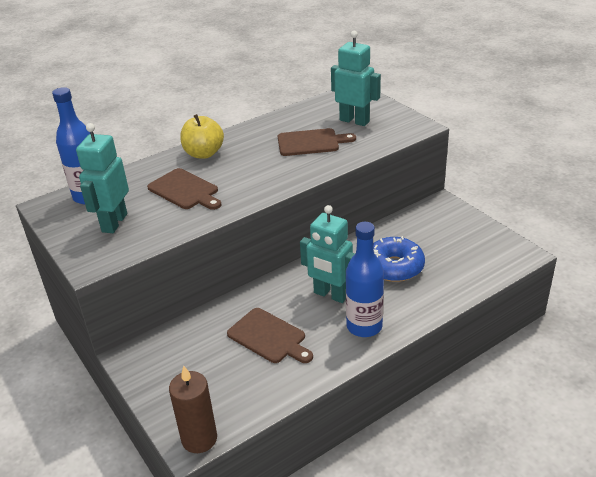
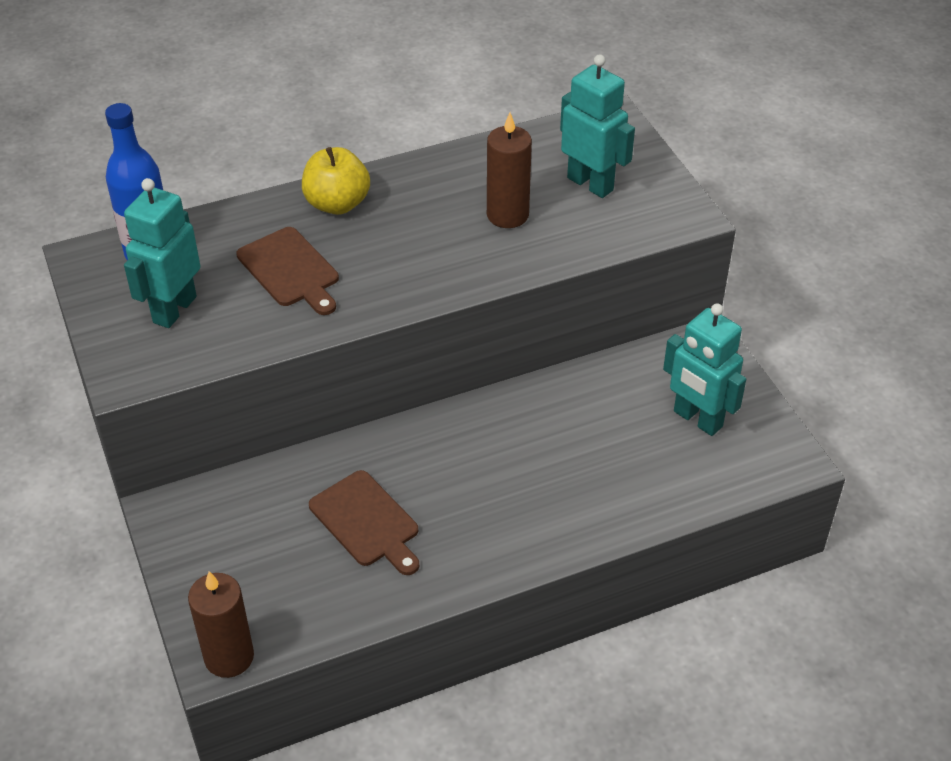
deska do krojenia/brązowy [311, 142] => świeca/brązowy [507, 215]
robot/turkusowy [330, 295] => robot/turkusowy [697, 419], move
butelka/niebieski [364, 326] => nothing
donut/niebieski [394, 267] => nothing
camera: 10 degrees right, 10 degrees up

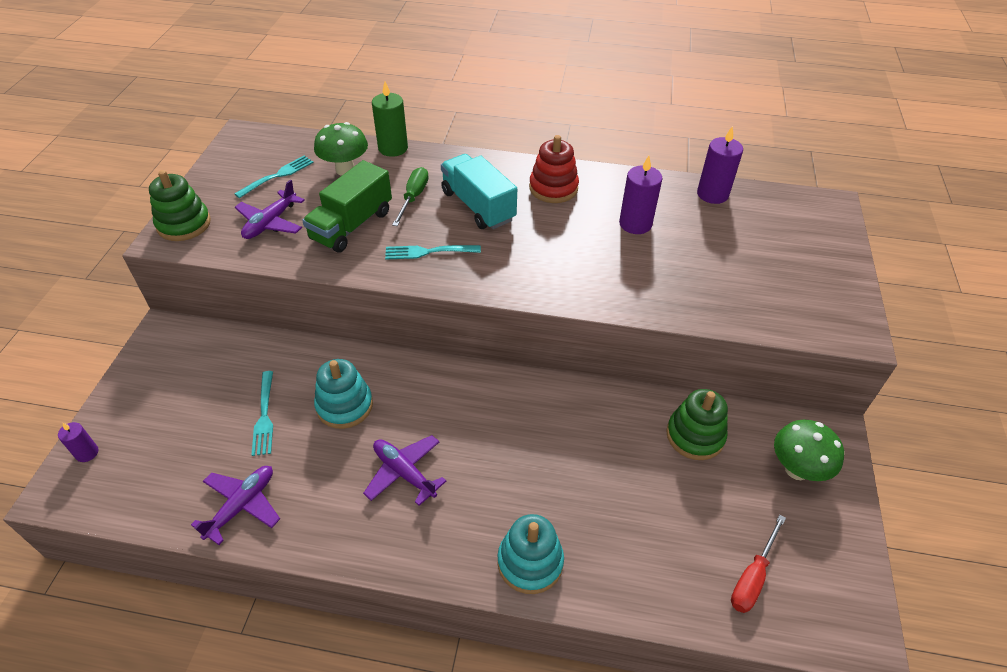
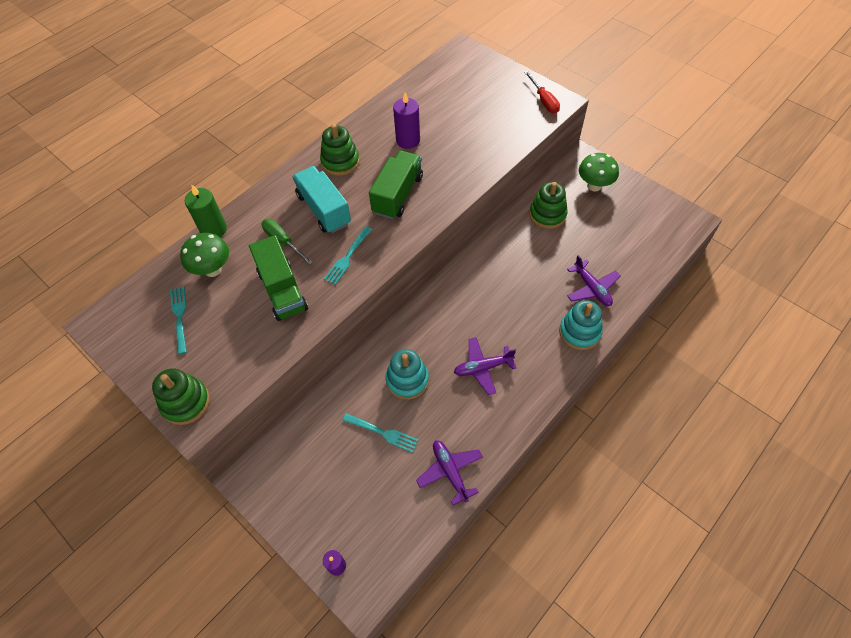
samolot/fioletowy [270, 223] => samolot/fioletowy [592, 288], move
ciężarówka/turkusowy [478, 206] => ciężarówka/turkusowy [324, 209], 60 degrees clockwise
zabawka nakładanka/czerwony [553, 188] => zabawka nakładanka/zielony [340, 162]
świeca/fioletowy [712, 194] => nothing
śrubokręt/czerwony [752, 577] => śrubokręt/czerwony [544, 101], move
nothing => ciężarówka/zielony [397, 195]
camera: 55 degrees left, 10 degrees up

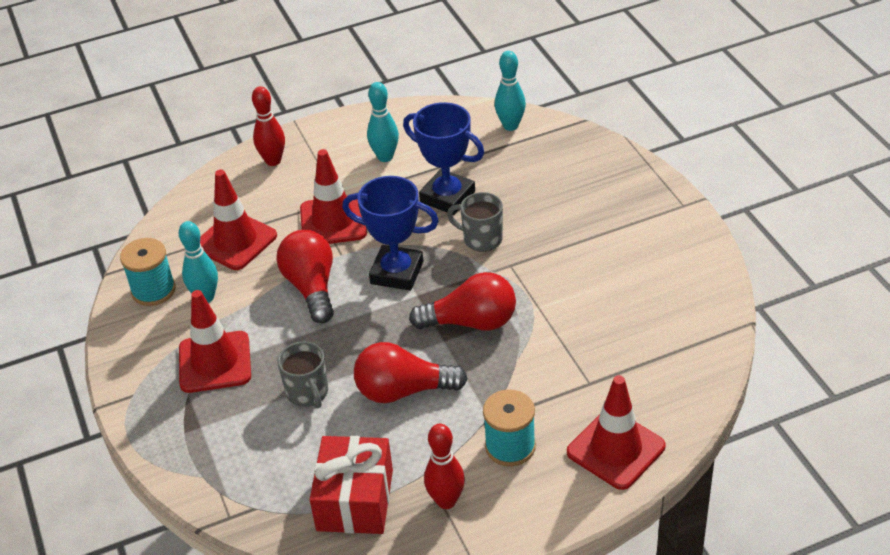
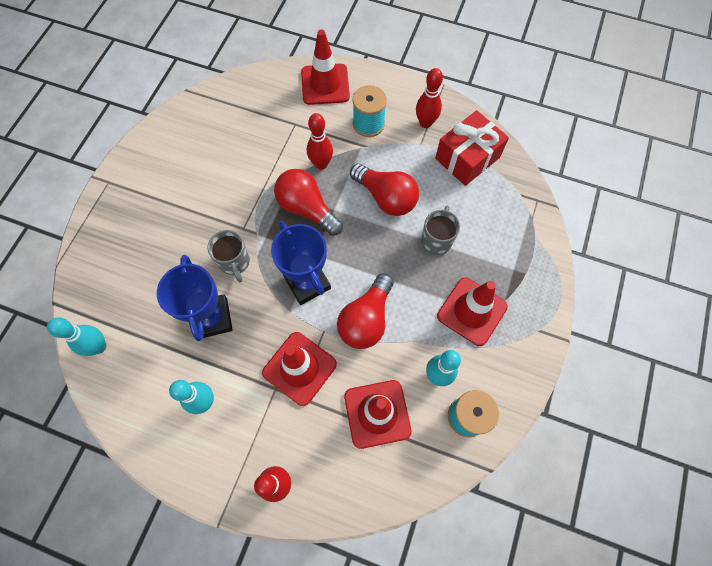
nothing => kręgiel/czerwony [321, 164]
camera: 140 degrees left, 25 degrees up

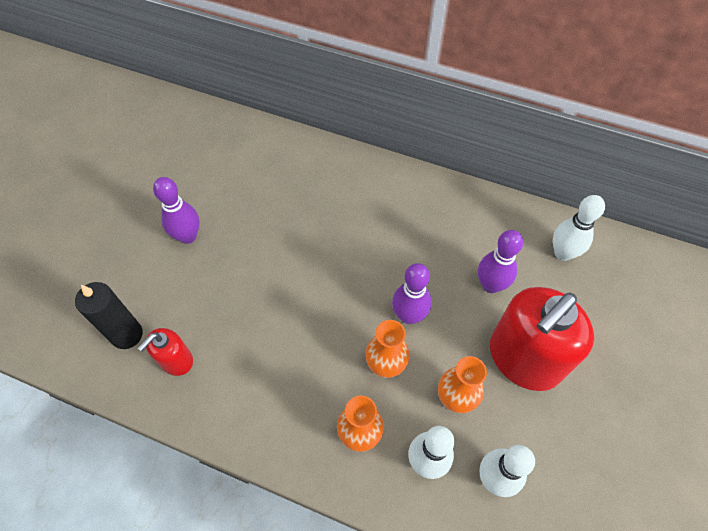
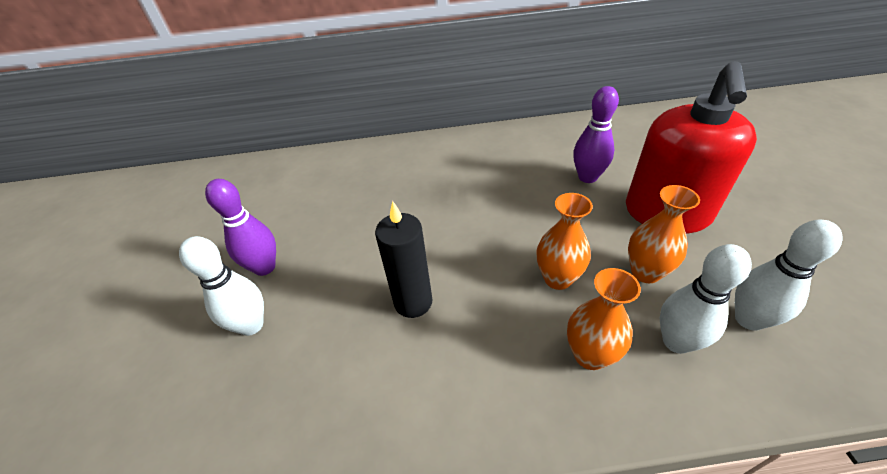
świeca/czarny [127, 334] => świeca/czarny [413, 302], move
dozownik mydła/czerwony [176, 360] => nothing
kręgiel/fioletowy [409, 315] => nothing
kręgiel/biały [563, 253] => kręgiel/biały [251, 325], move
camera: 25 degrees left, 15 degrees down

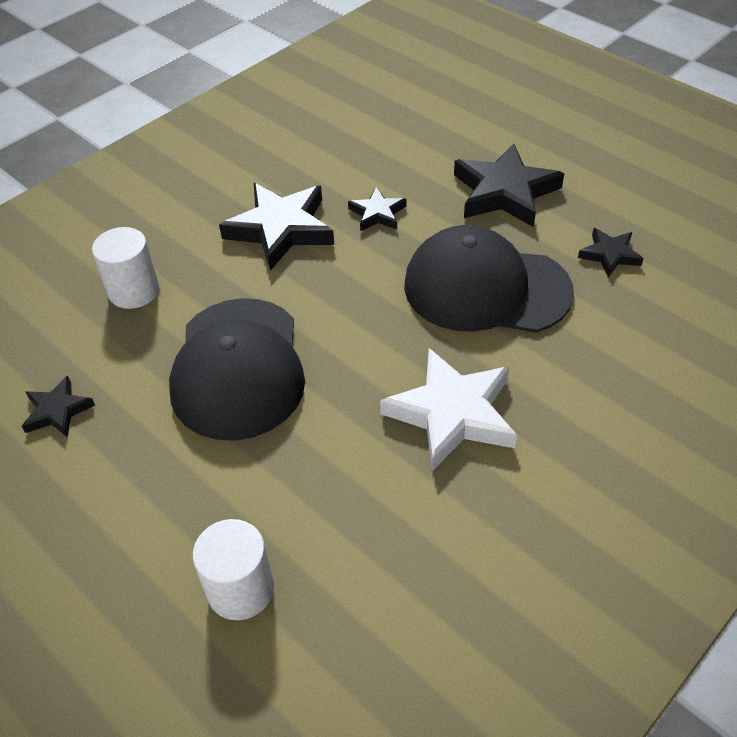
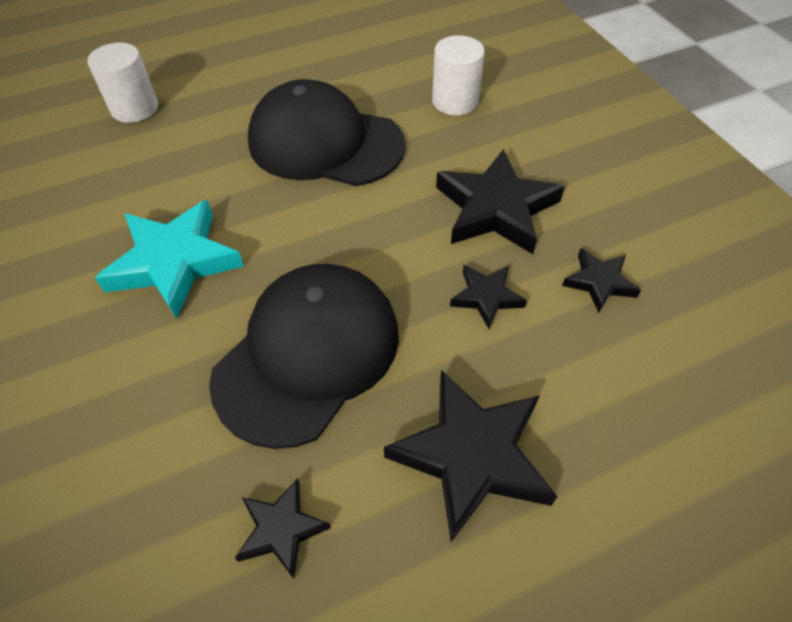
gwiazda/czarny [57, 411] => gwiazda/czarny [599, 282], move
gwiazda/biały [452, 413] => gwiazda/turkusowy [174, 262]
camera: 110 degrees right, 5 degrees up

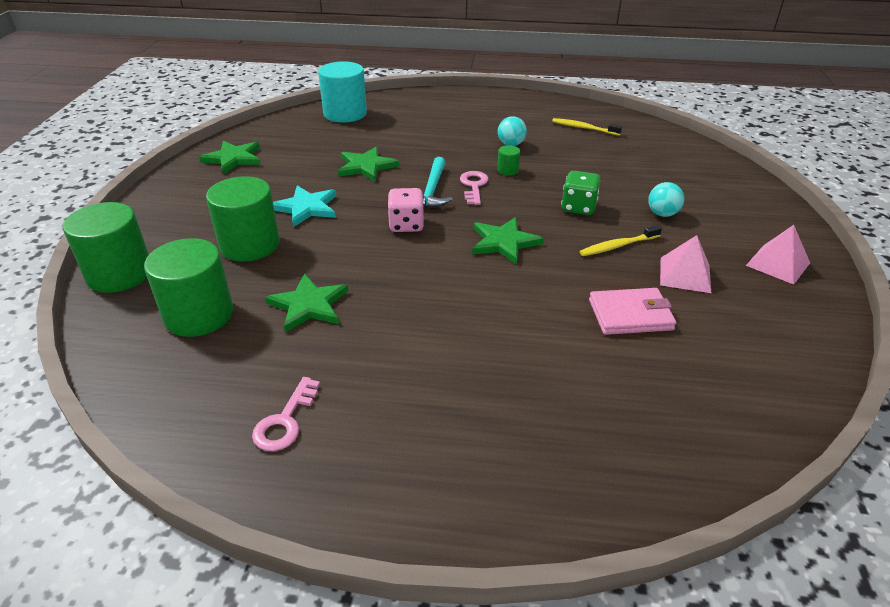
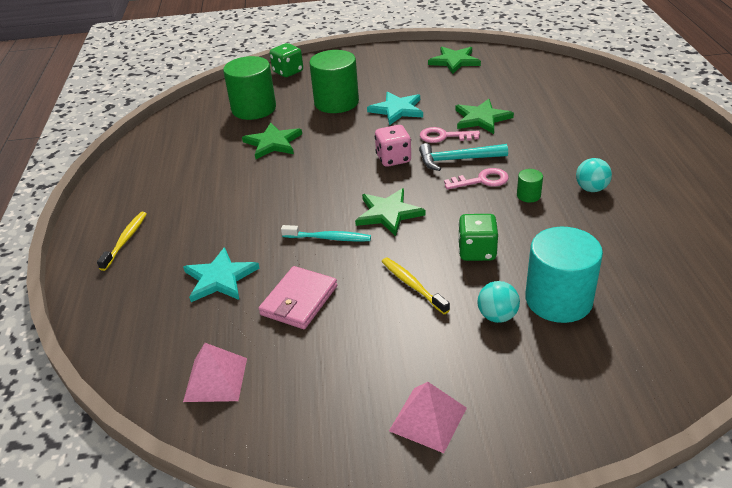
walec/zielony [119, 274] => kostka do gry/zielony [288, 72]
klucz/różowy [285, 421] => klucz/różowy [444, 136], move
walec/turkusowy [345, 114] => walec/turkusowy [558, 300], move
szczoteczka do zębów/żółty [584, 128] => szczoteczka do zębów/żółty [125, 240], move
portfel/różowy [630, 315] => portfel/różowy [299, 300], 45 degrees clockwise
piramida/różowy [685, 274] => piramida/różowy [215, 379], move
nothing => gwiazda/turkusowy [220, 278]
nothing => szczoteczka do zębów/turkusowy [328, 238]
camera: 80 degrees right, 0 degrees up

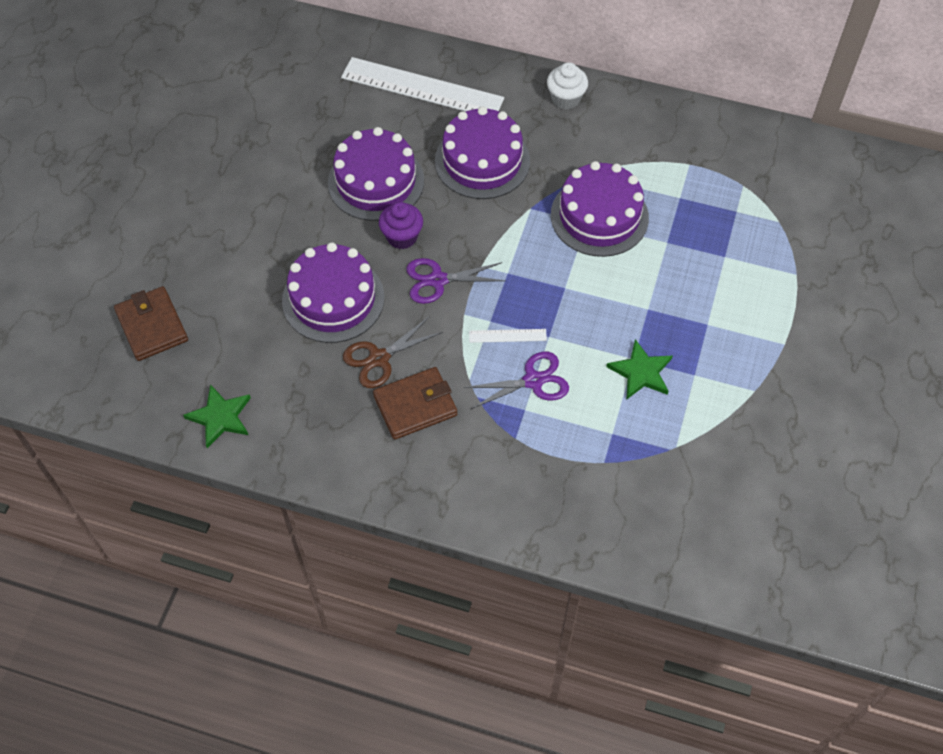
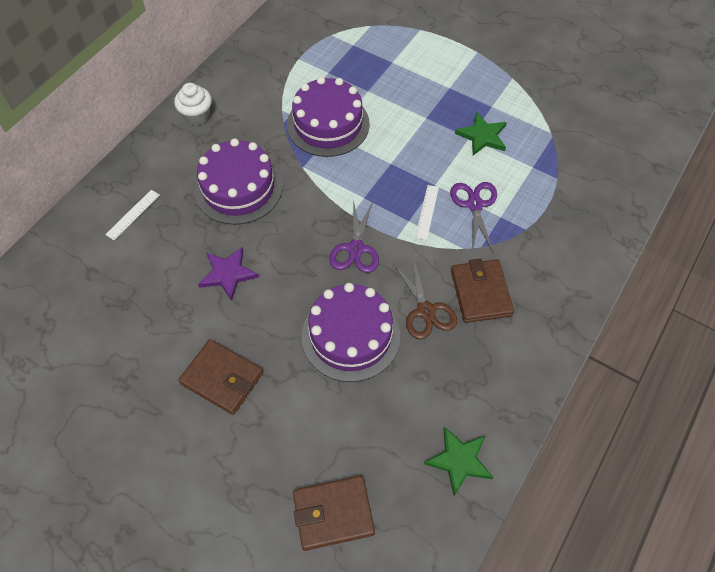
tort/fioletowy [376, 182] => gwiazda/fioletowy [228, 274]
linijka/biały [422, 88] => linijka/biały [133, 214], x0.42
muffinka/fioletowy [402, 237] => nothing
nothing => portfel/brązowy [222, 378]
camera: 75 degrees left, 0 degrees up

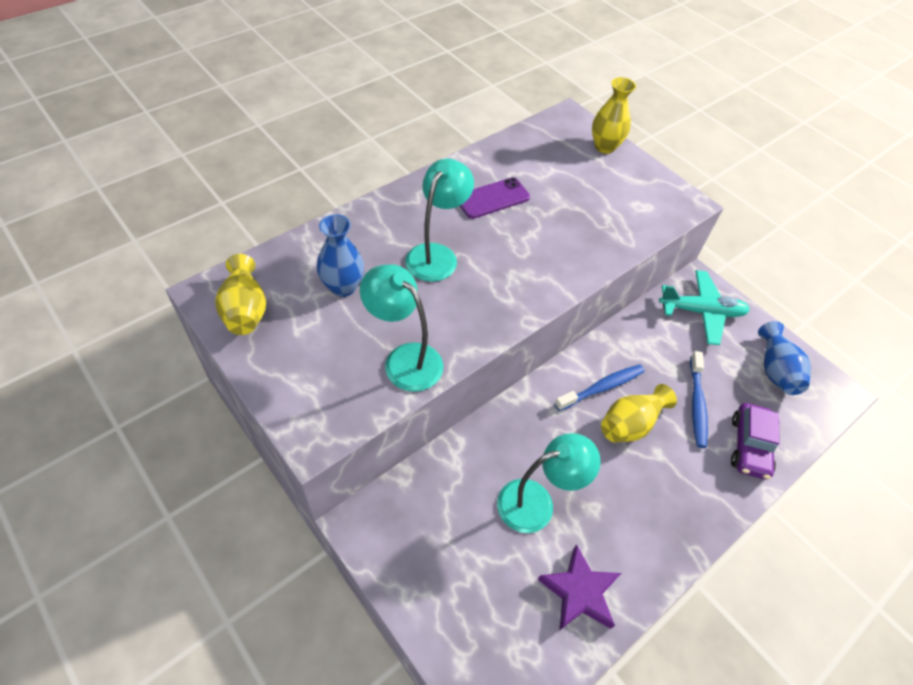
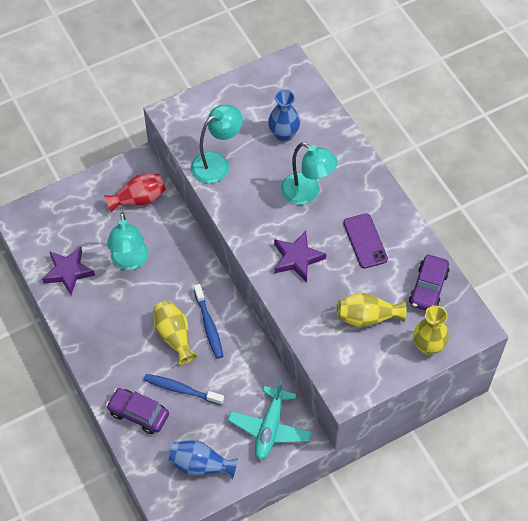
wazon/żółty [245, 310] => wazon/żółty [367, 317], move
nothing => wazon/czerwony [139, 199]
nothing => gwiazda/fioletowy [297, 258]
nothing => samochód/fioletowy [428, 288]
camera: 105 degrees right, 5 degrees up

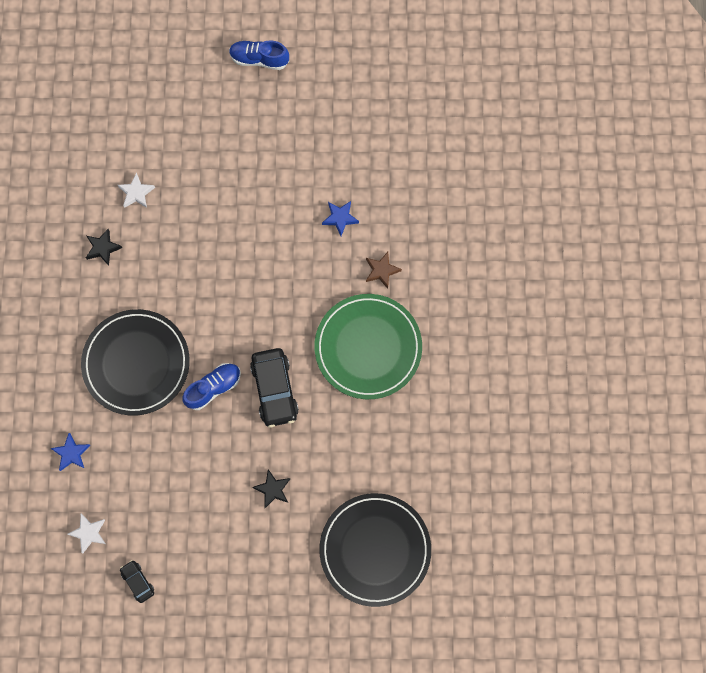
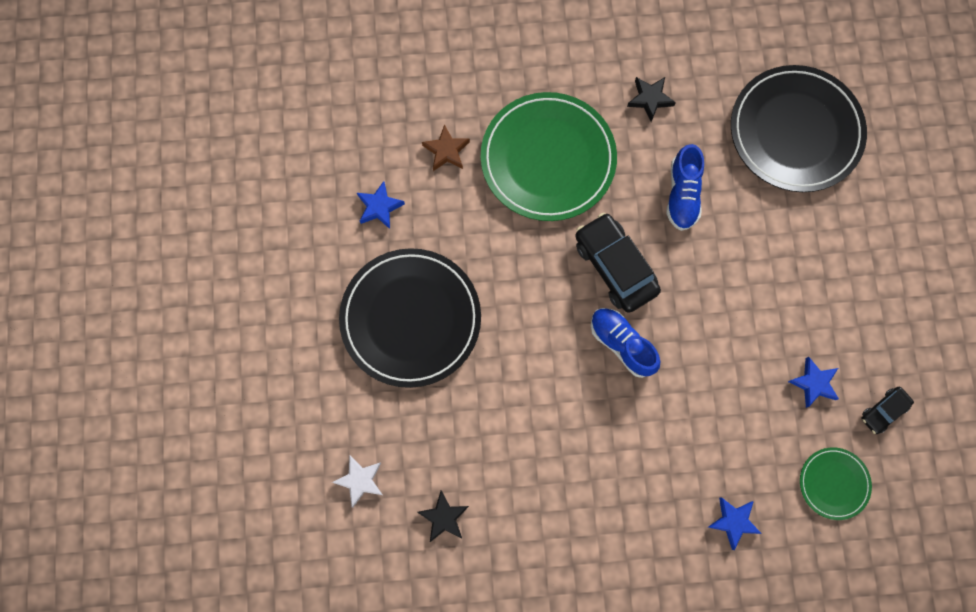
gwiazda/biały [88, 533] => talerz/zielony [833, 483]
talerz/czarny [136, 363] => talerz/czarny [411, 319], move
but/niebieski [259, 59] => but/niebieski [682, 194], move
samochód/czarny [275, 389] => samochód/czarny [615, 267], 105 degrees counterclockwise
gwiazda/czarny [273, 489] => gwiazda/czarny [650, 99], move
nothing => gwiazda/niebieski [813, 383]
camera: 95 degrees left, 0 degrees up

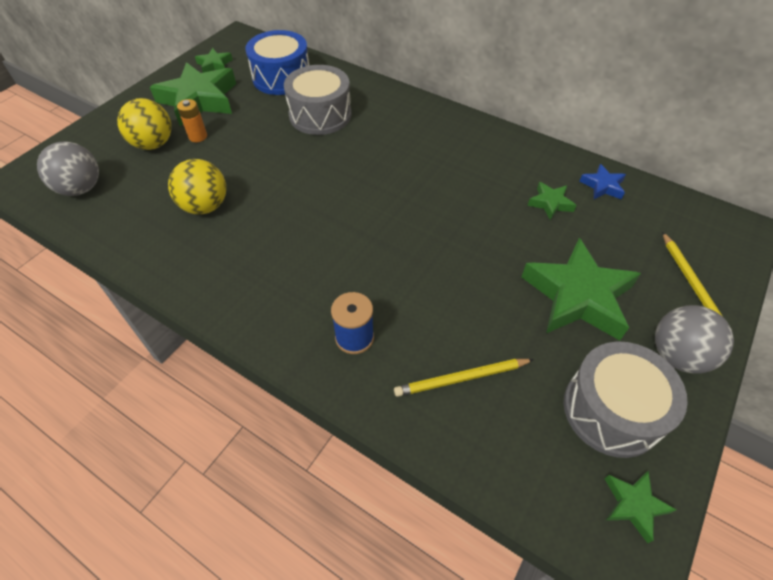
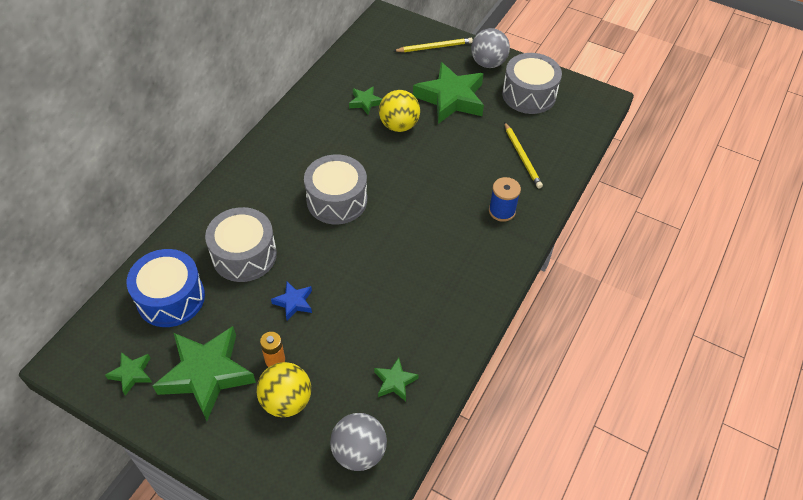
piłka/żółty [205, 206] => piłka/żółty [399, 125], move
gwiazda/niebieski [602, 186] => gwiazda/niebieski [294, 302], move
gwiazda/zielony [634, 505] => gwiazda/zielony [395, 382], move
nothing => bęben/szary [337, 200]
camera: 95 degrees left, 0 degrees up

